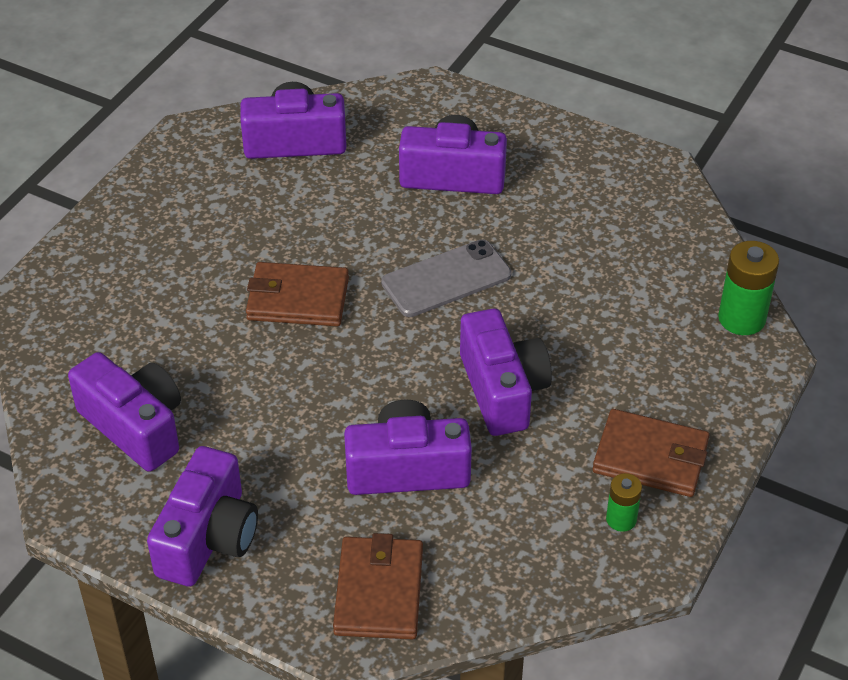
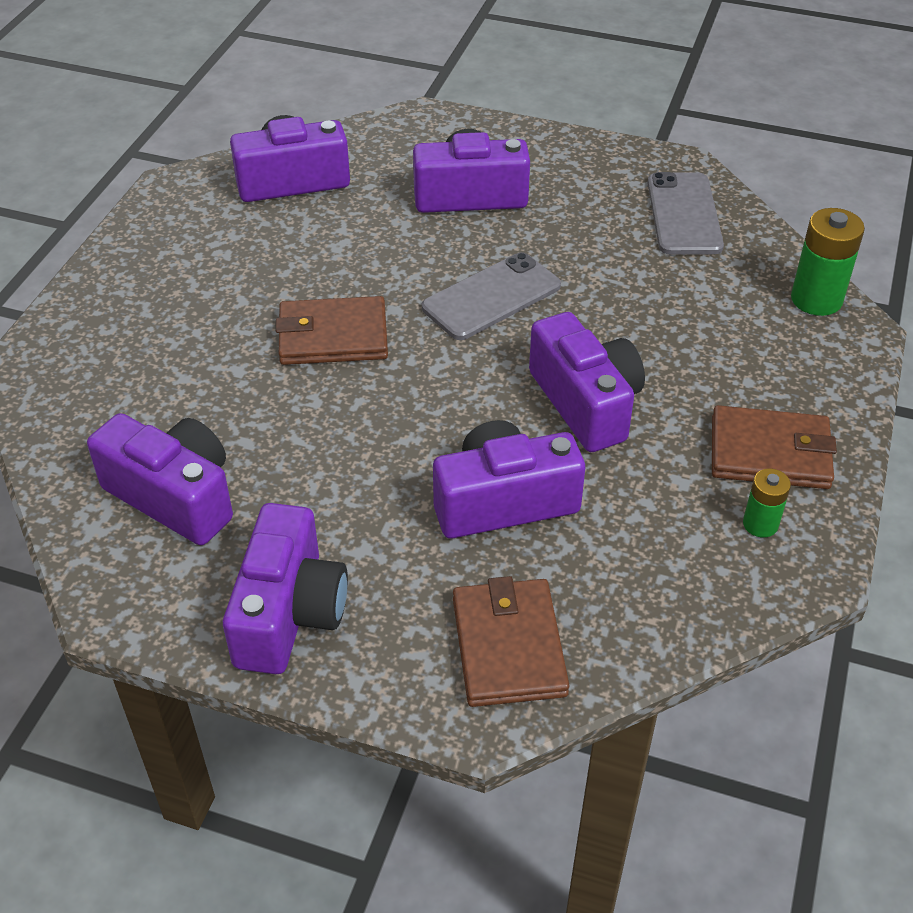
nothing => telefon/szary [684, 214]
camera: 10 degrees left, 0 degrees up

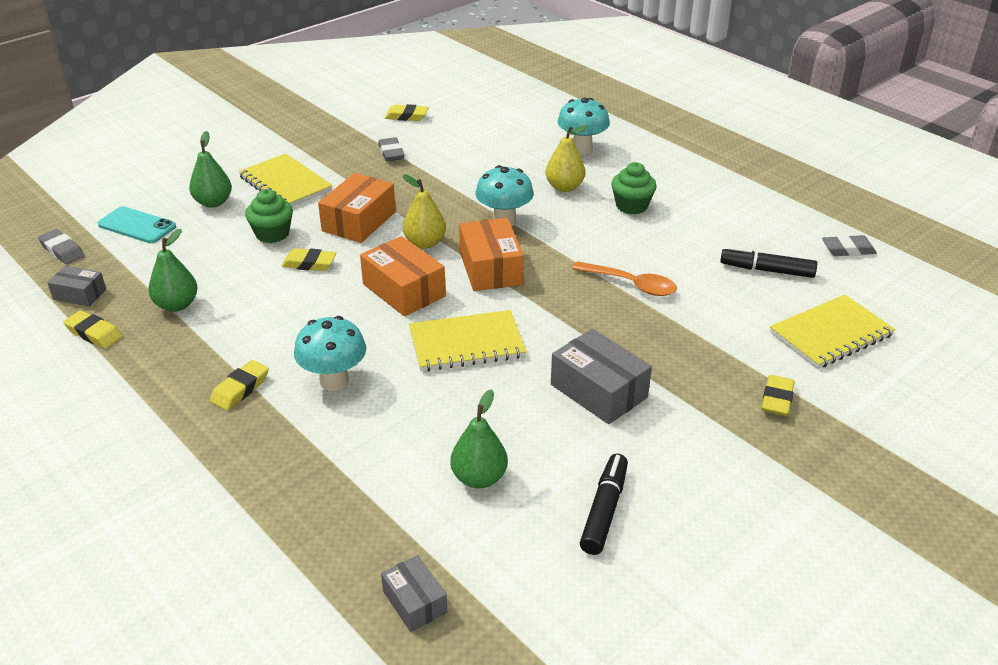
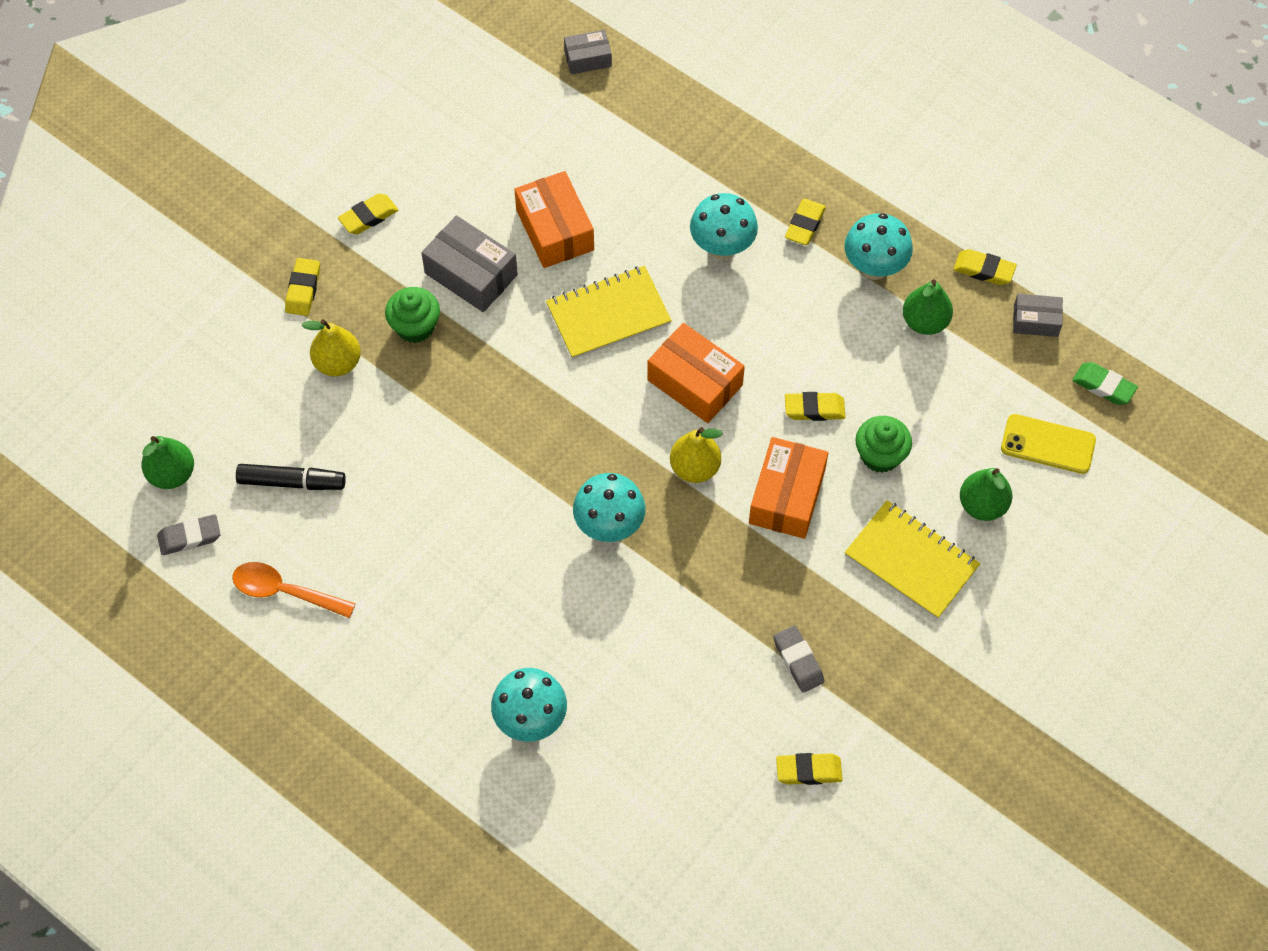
gumka do mazania/szary [62, 250] => gumka do mazania/zielony [1103, 386]
telefon/turkusowy [137, 226] => telefon/żółty [1048, 444]
pudełko/szary [415, 602] => pudełko/szary [588, 59], 60 degrees counterclockwise
gruszka/zielony [479, 478] => gruszka/zielony [172, 474], move
pudełko/pomarańczowy [490, 268] => pudełko/pomarańczowy [555, 230], move
gruszka/żółty [564, 187] => gruszka/żółty [337, 363], move
łyżka/pomarańczowy [631, 284] => łyżka/pomarańczowy [284, 591], move
flamaster/czarny [604, 510] => nothing
muffinka/zielony [631, 206] => muffinka/zielony [415, 326], move
zeszyt/żółty [830, 334] => nothing
nothing => gumka do mazania/żółty [368, 217]
nothing => grzyb/turkusowy [874, 268]
camera: 170 degrees right, 25 degrees up

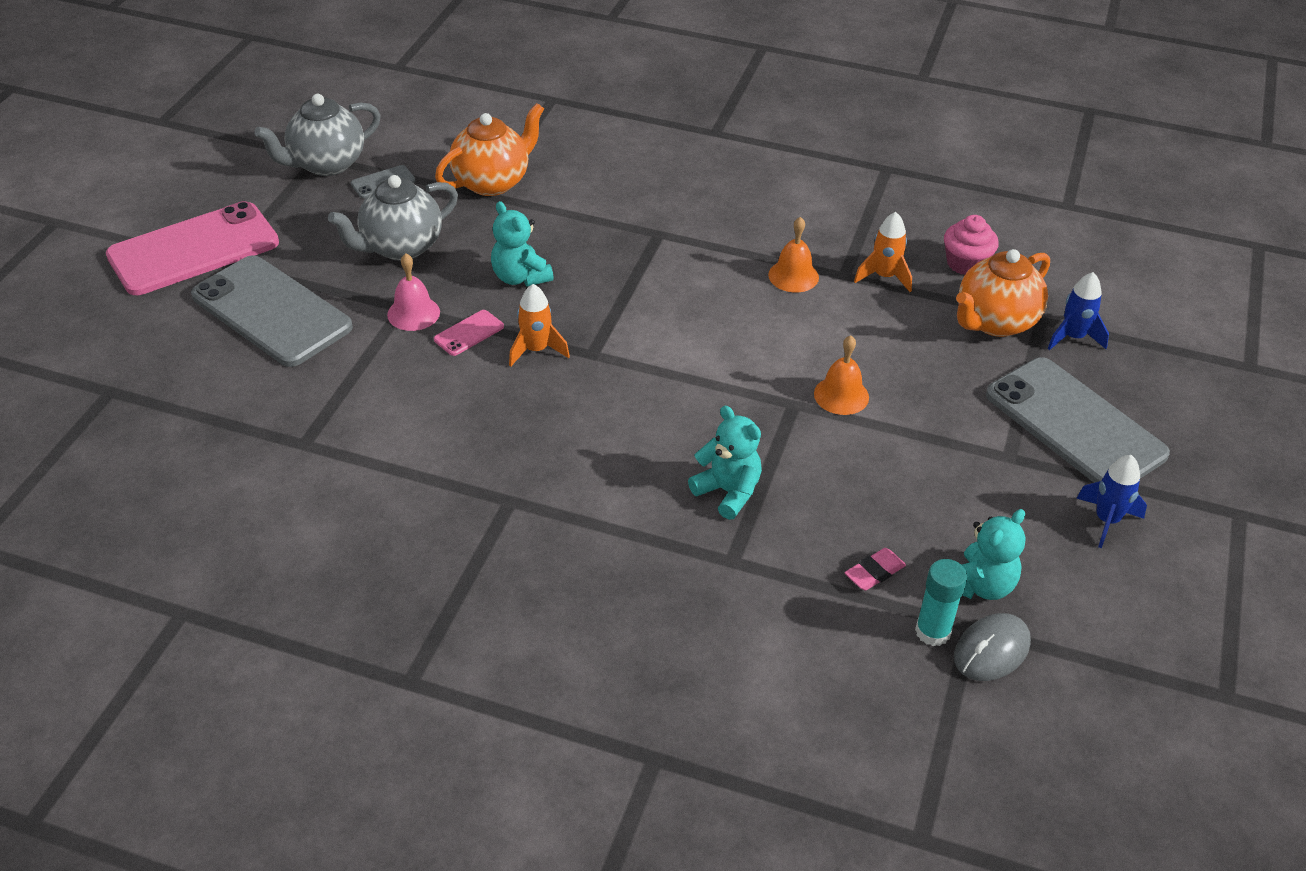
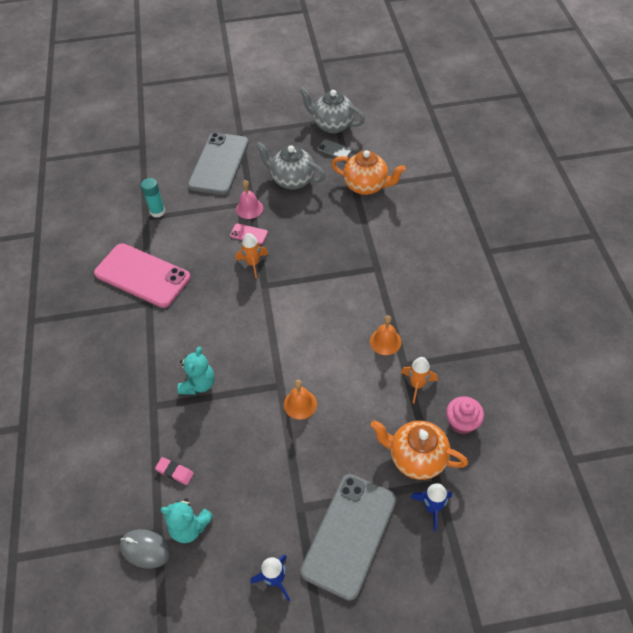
telefon/różowy [193, 249] => telefon/różowy [142, 275], move
miś/turkusowy [520, 277] => nothing
klej w sztyfcie/turkusowy [932, 632] => klej w sztyfcie/turkusowy [157, 212], move
camera: 65 degrees right, 10 degrees up

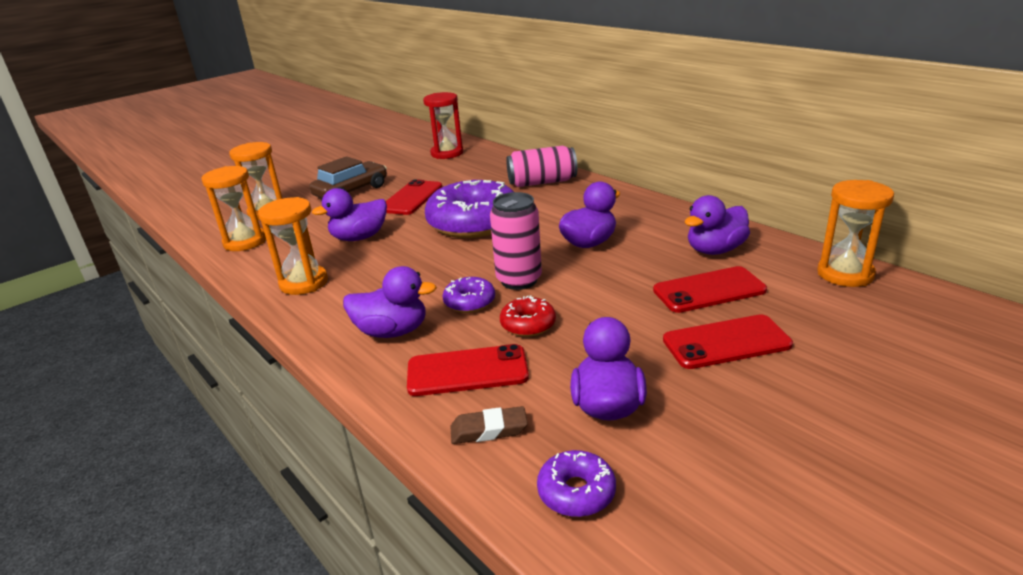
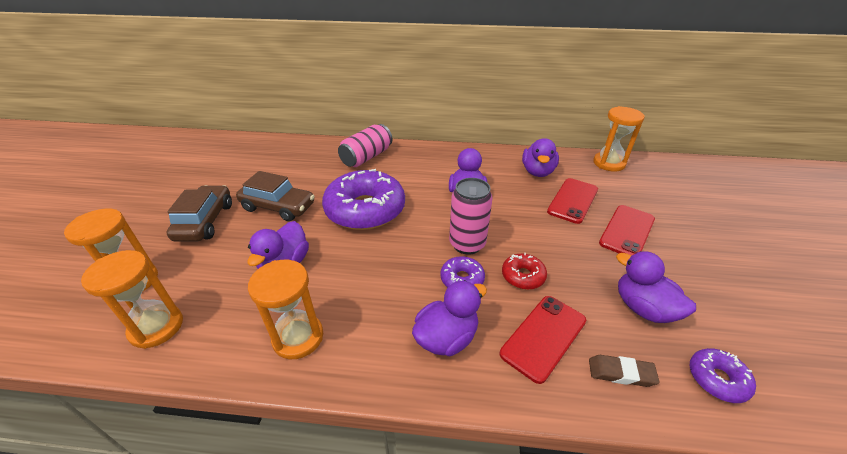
telefon/czerwony [411, 198] => samochód/brązowy [278, 207]
klepsydra/czerwony [447, 153] => nothing
gumka do mazania/brązowy [489, 430] => gumka do mazania/brązowy [621, 373], 60 degrees clockwise
camera: 45 degrees left, 10 degrees up

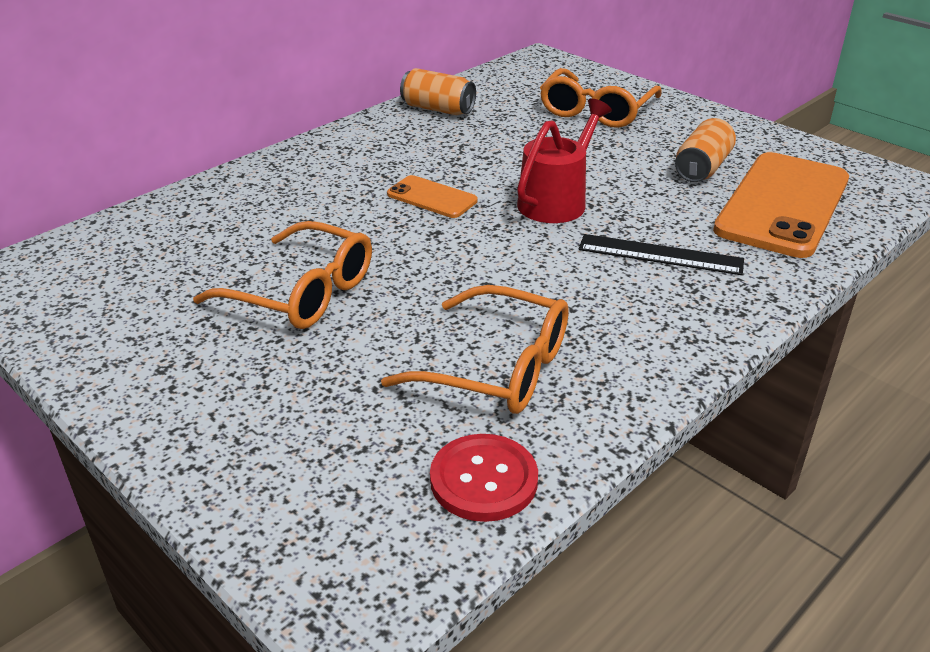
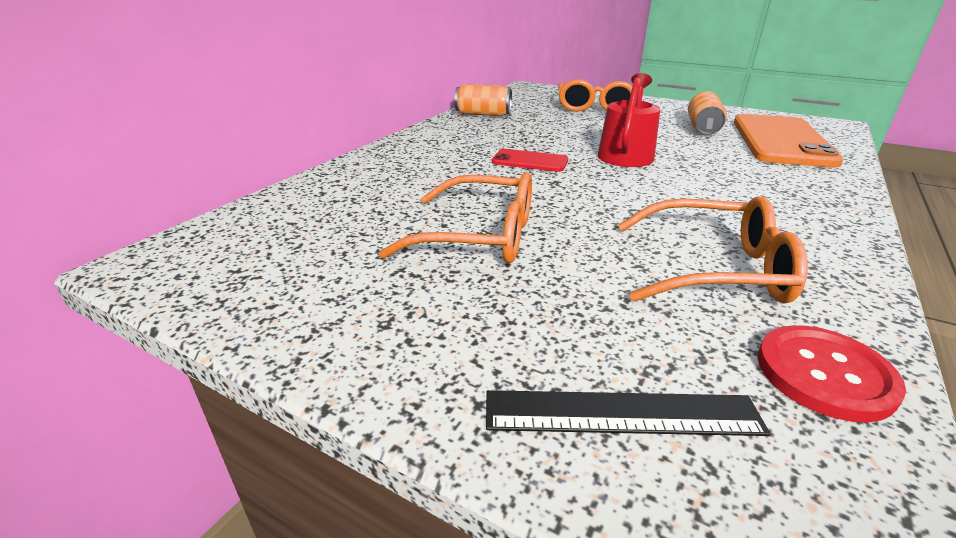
telefon/pomarańczowy [432, 197] => telefon/czerwony [529, 161]
linijka/czarny [660, 254] => linijka/czarny [621, 413], move
camera: 15 degrees left, 5 degrees down

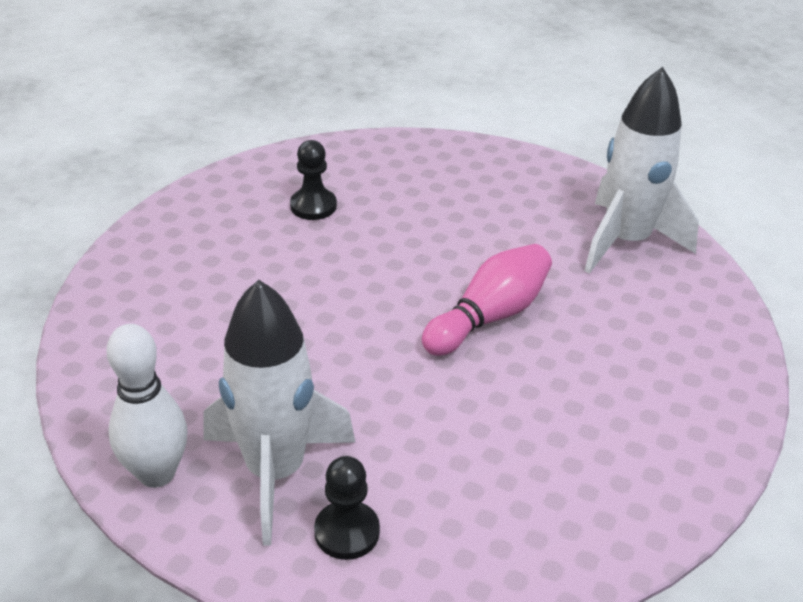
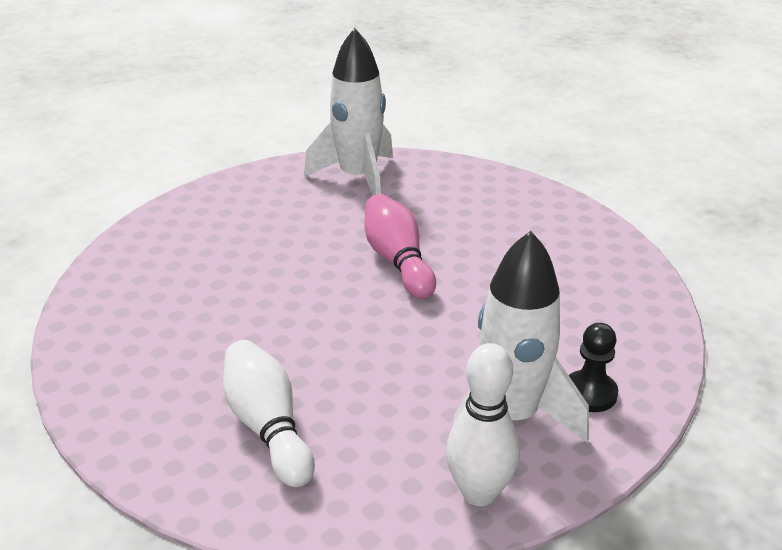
pionek/czarny [313, 206] => nothing
nothing => kręgiel/biały [268, 427]
camera: 65 degrees left, 5 degrees down

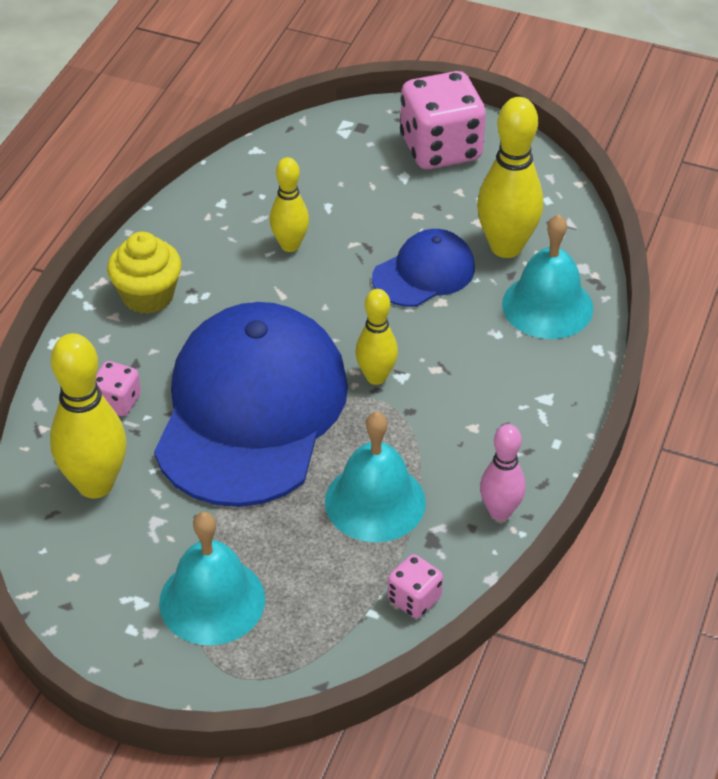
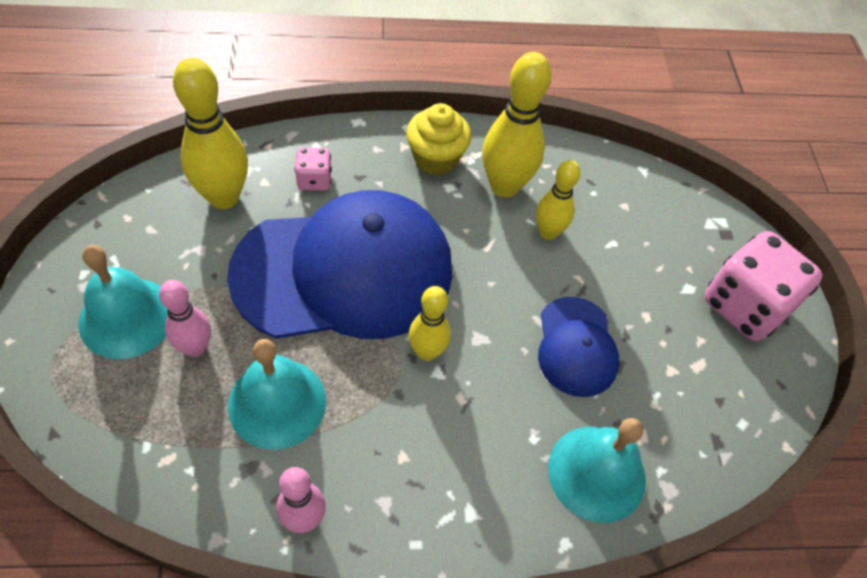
czapka/niebieski [424, 273] => czapka/niebieski [576, 347], 60 degrees clockwise
kostka do gry/różowy [414, 599] => nothing
kręgiel/żółty [506, 247] => kręgiel/żółty [504, 186], move
nothing => kręgiel/różowy [195, 348]
camera: 60 degrees right, 10 degrees up

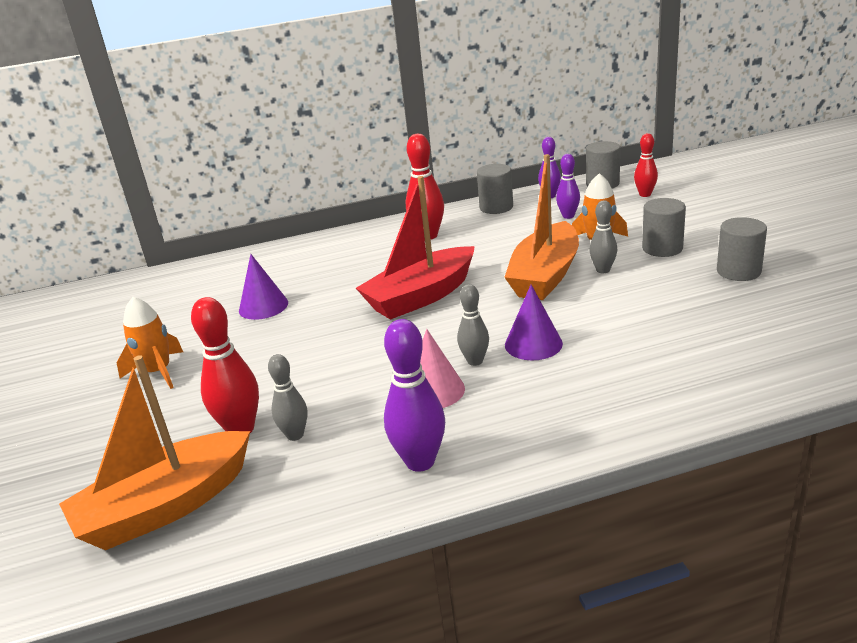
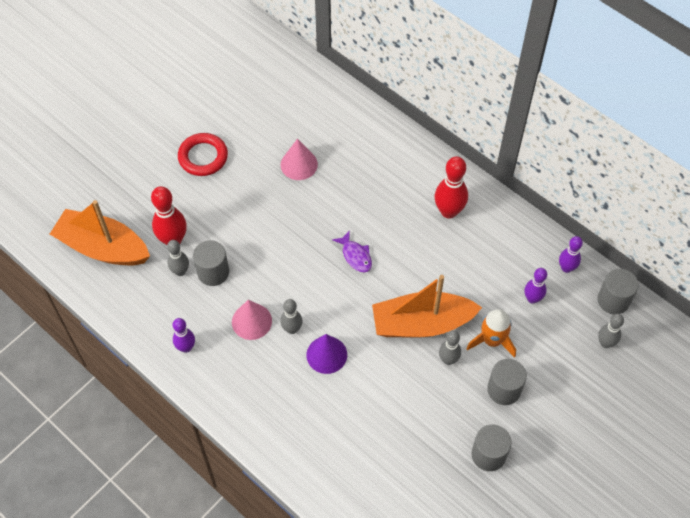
rakieta/pomarańczowy [158, 372] => pierścień/czerwony [203, 157]
stożek/fioletowy [263, 306] => stożek/różowy [299, 164]
łódka/czerwony [421, 296] => ryba/fioletowy [355, 256]
kręgiel/fioletowy [420, 461] => kręgiel/fioletowy [186, 347], x0.62
walec/szary [496, 207] => walec/szary [213, 272], move
kręgiel/czerwony [645, 194] => kręgiel/szary [605, 343]
camera: 55 degrees right, 30 degrees up

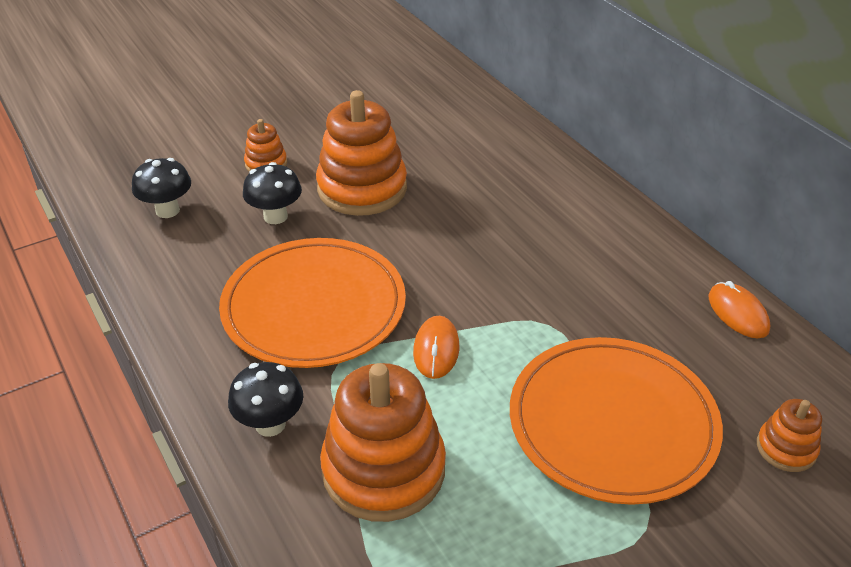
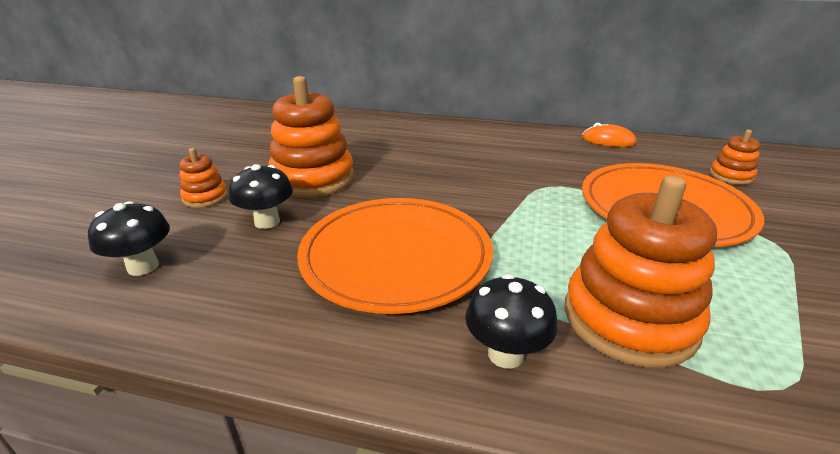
myszka/pomarańczowy [436, 350] => nothing
camera: 45 degrees left, 10 degrees down

